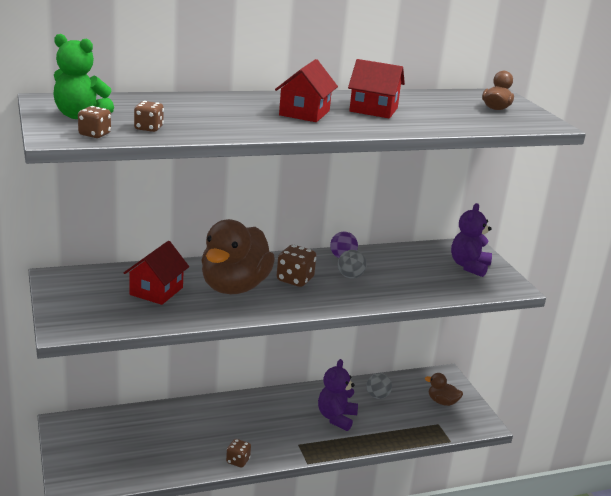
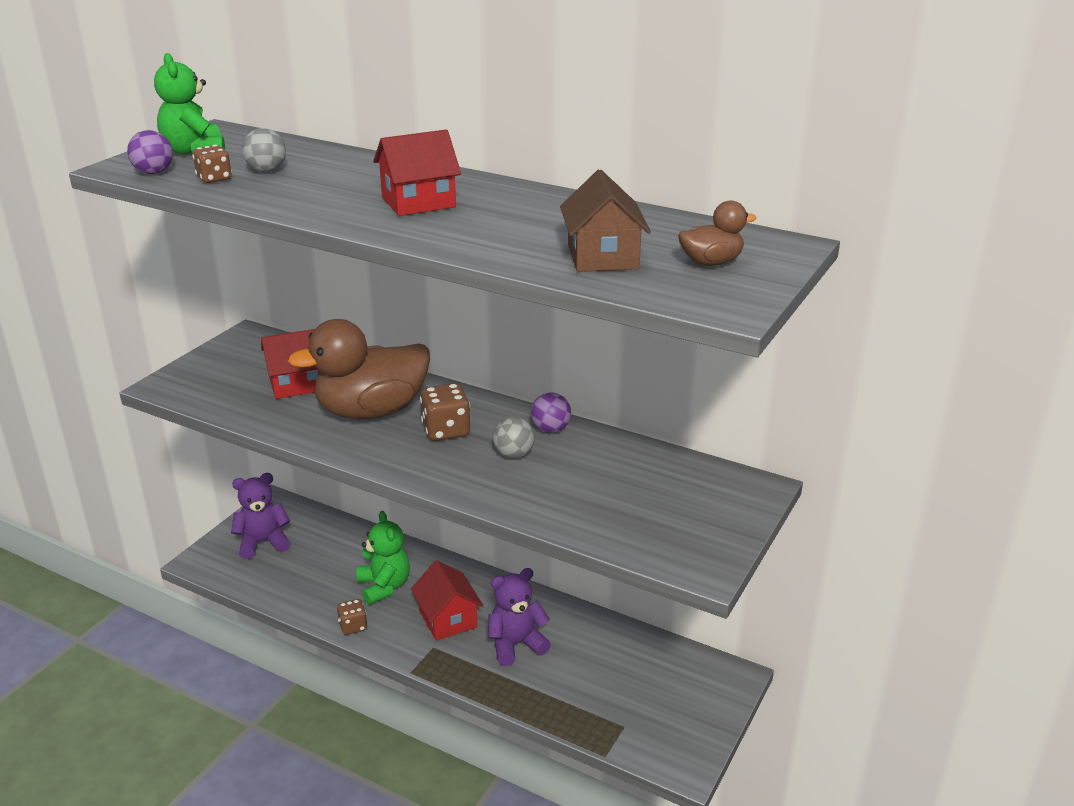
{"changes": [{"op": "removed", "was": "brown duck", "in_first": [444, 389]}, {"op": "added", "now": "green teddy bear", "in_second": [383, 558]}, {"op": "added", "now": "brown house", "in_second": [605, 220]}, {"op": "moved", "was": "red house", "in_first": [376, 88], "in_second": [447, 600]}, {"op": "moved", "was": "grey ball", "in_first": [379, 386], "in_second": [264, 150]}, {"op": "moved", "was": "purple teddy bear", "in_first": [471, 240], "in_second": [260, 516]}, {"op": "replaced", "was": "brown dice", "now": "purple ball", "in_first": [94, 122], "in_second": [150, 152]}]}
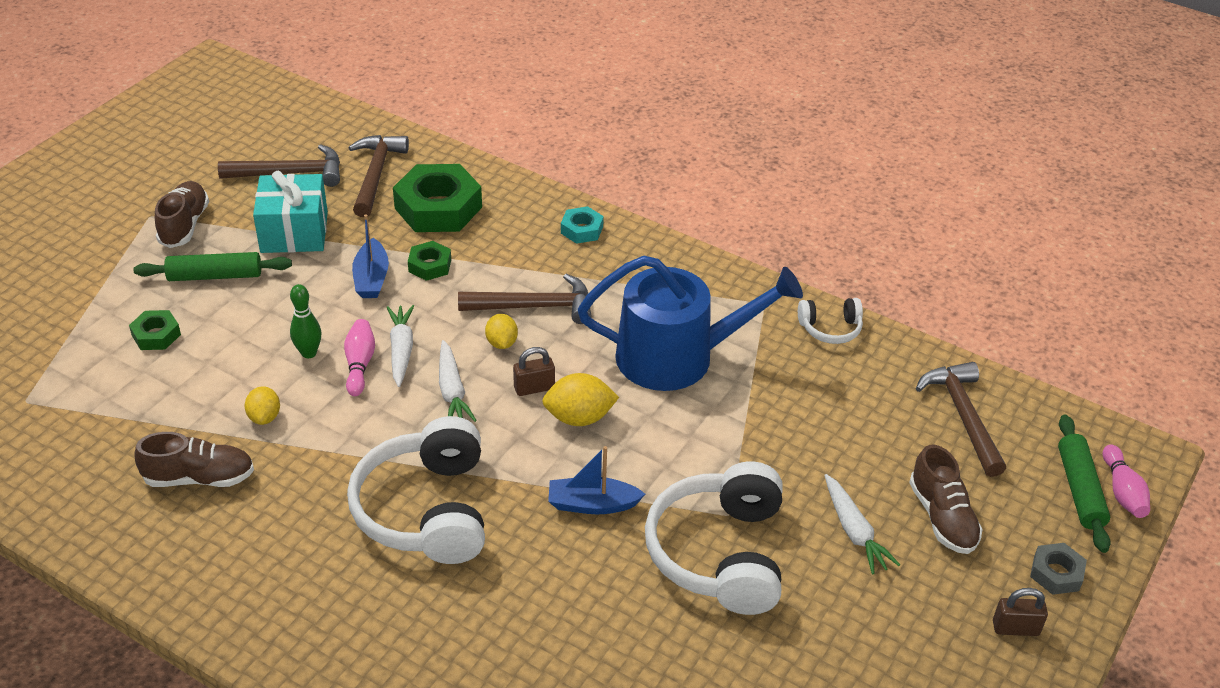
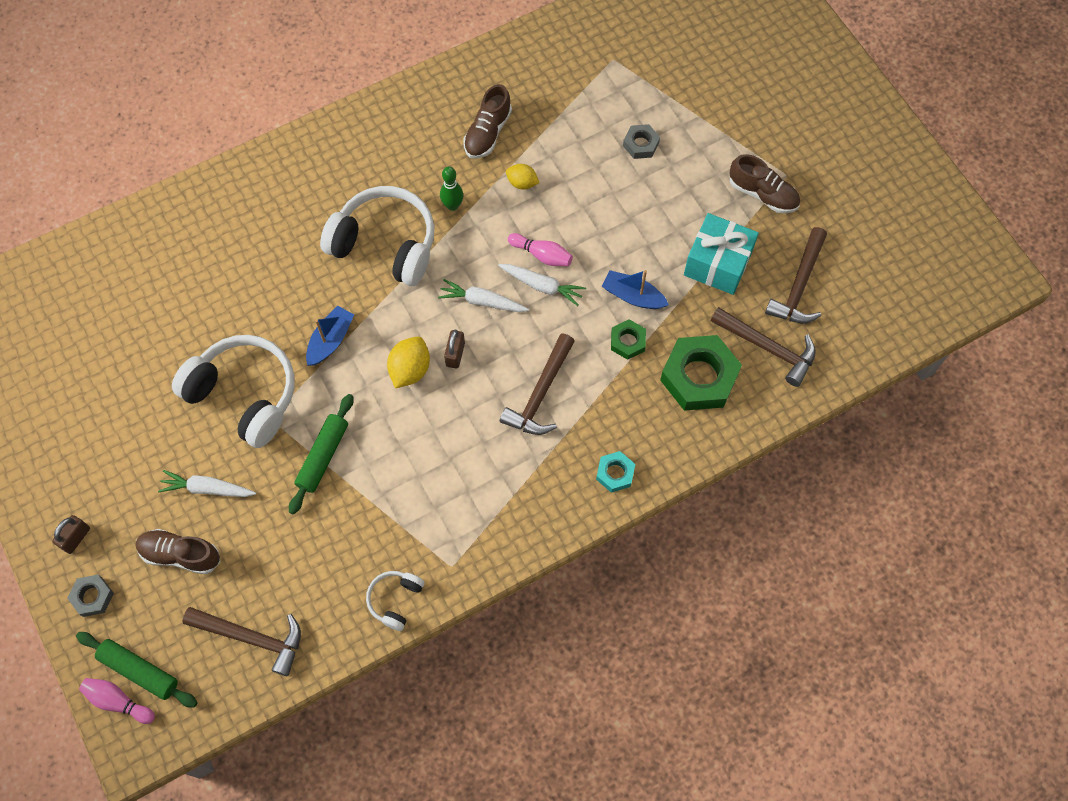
{"changes": [{"op": "removed", "was": "yellow lemon", "in_first": [501, 331]}, {"op": "removed", "was": "blue watering can", "in_first": [690, 323]}, {"op": "moved", "was": "green rolling pin", "in_first": [213, 266], "in_second": [321, 454]}, {"op": "moved", "was": "green bowling pin", "in_first": [305, 321], "in_second": [451, 188]}, {"op": "recoloured", "was": "green nut", "now": "grey nut", "in_first": [155, 330], "in_second": [641, 141]}]}
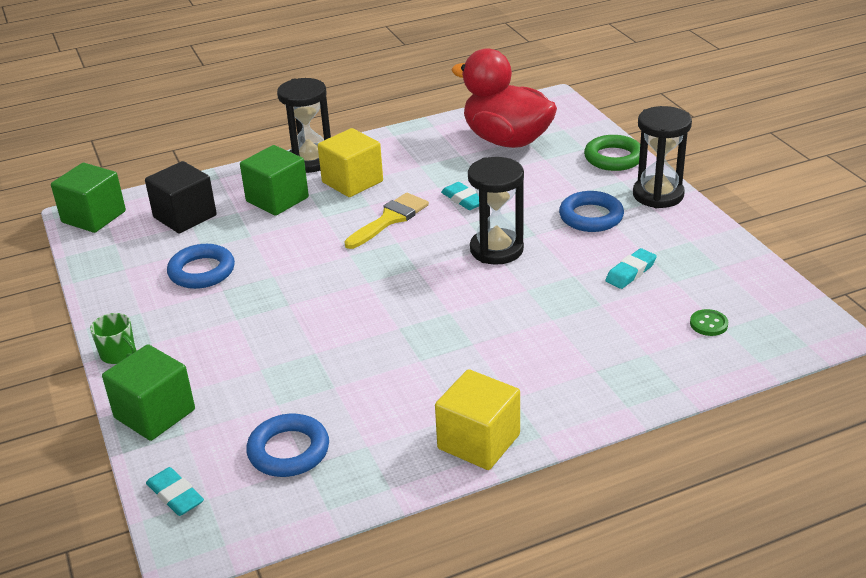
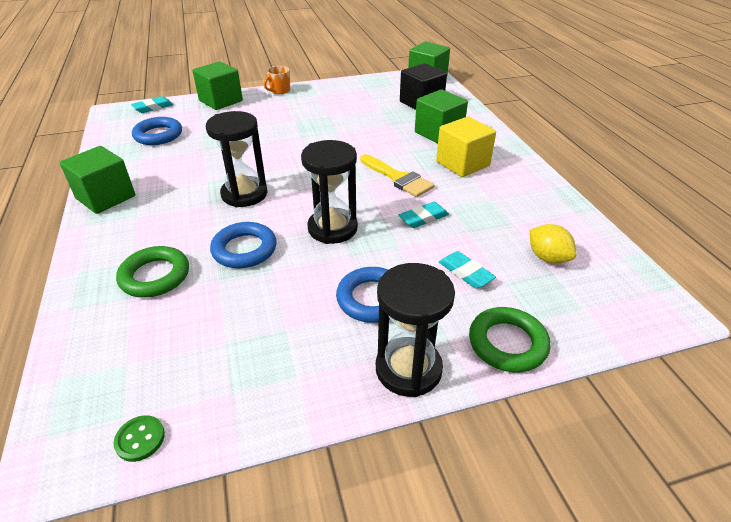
{"changes": [{"op": "added", "now": "green ring", "in_second": [152, 272]}, {"op": "moved", "was": "blue ring", "in_first": [201, 266], "in_second": [243, 245]}, {"op": "moved", "was": "black hourglass", "in_first": [304, 125], "in_second": [236, 159]}, {"op": "moved", "was": "turquoise eraser", "in_first": [631, 268], "in_second": [467, 270]}, {"op": "moved", "was": "green button", "in_first": [709, 322], "in_second": [139, 438]}, {"op": "replaced", "was": "red duck", "now": "yellow lemon", "in_first": [504, 98], "in_second": [552, 244]}, {"op": "recoloured", "was": "green mug", "now": "orange mug", "in_first": [113, 338], "in_second": [277, 80]}, {"op": "recoloured", "was": "yellow cube", "now": "green cube", "in_first": [477, 419], "in_second": [97, 180]}]}
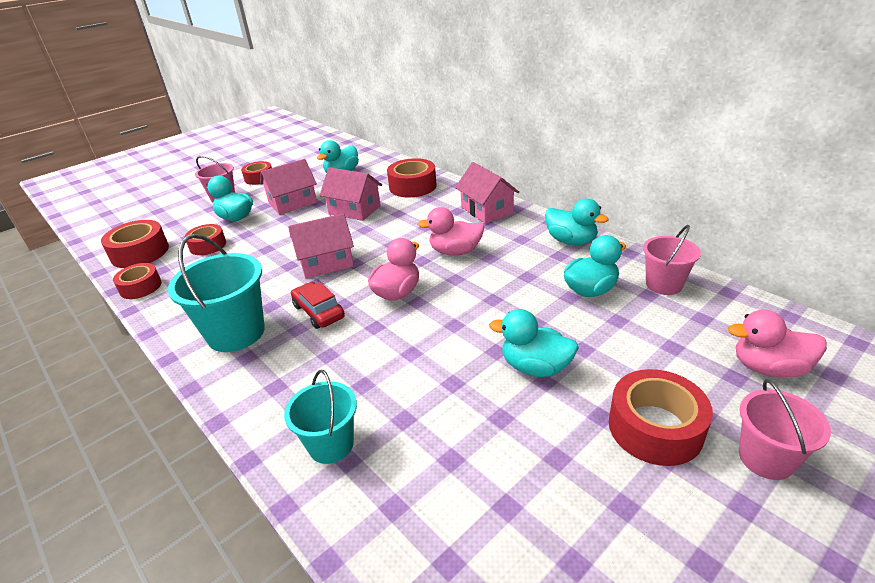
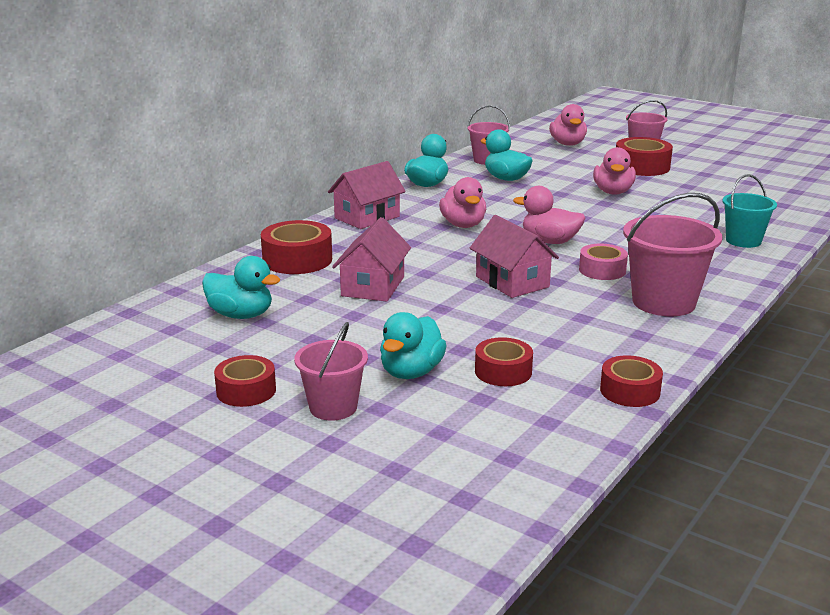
{"changes": [{"op": "removed", "was": "red tape", "in_first": [135, 244]}, {"op": "removed", "was": "pink house", "in_first": [288, 187]}, {"op": "replaced", "was": "red car", "now": "pink tape", "in_first": [318, 305], "in_second": [603, 262]}, {"op": "recoloured", "was": "turquoise bucket", "now": "pink bucket", "in_first": [216, 293], "in_second": [673, 254]}, {"op": "recoloured", "was": "turquoise duck", "now": "pink duck", "in_first": [534, 343], "in_second": [614, 170]}]}
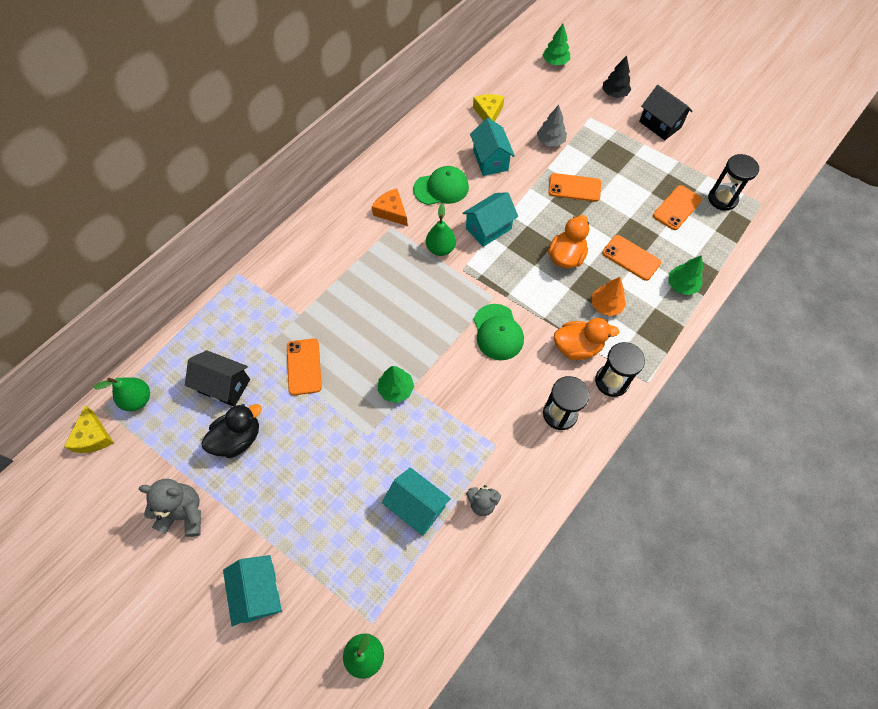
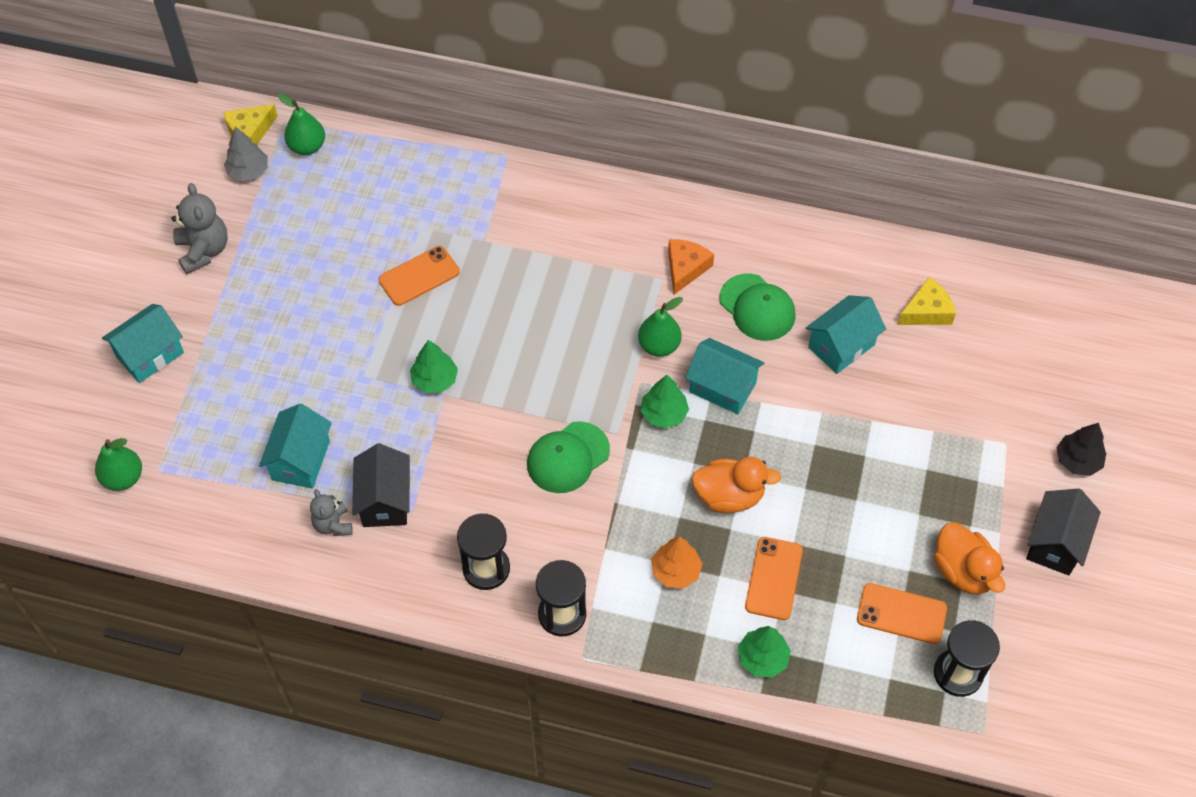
{"changes": [{"op": "removed", "was": "black duck", "in_first": [232, 431]}, {"op": "removed", "was": "orange phone", "in_first": [574, 187]}, {"op": "moved", "was": "black house", "in_first": [217, 378], "in_second": [381, 485]}, {"op": "moved", "was": "grey tree", "in_first": [552, 125], "in_second": [246, 153]}, {"op": "moved", "was": "green tree", "in_first": [556, 44], "in_second": [665, 401]}, {"op": "moved", "was": "orange duck", "in_first": [586, 339], "in_second": [969, 559]}]}
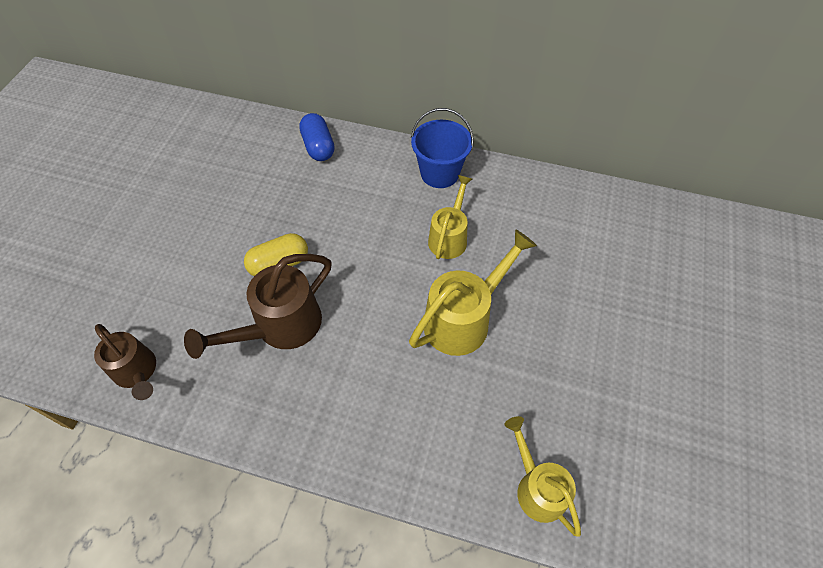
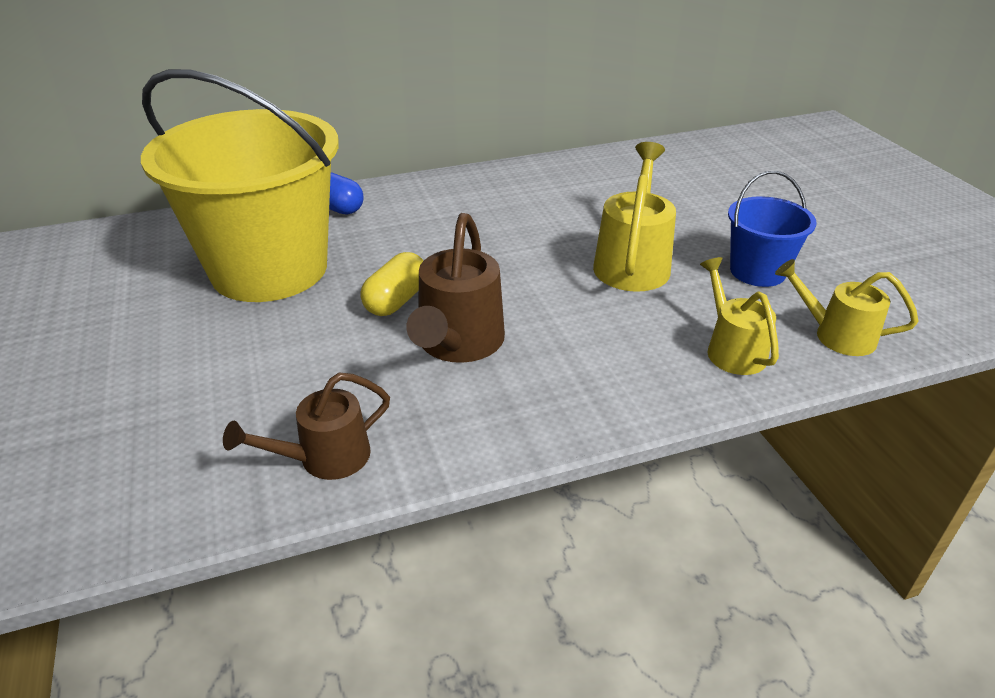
{"changes": [{"op": "added", "now": "yellow bucket", "in_second": [240, 185]}, {"op": "moved", "was": "blue bucket", "in_first": [442, 148], "in_second": [772, 229]}, {"op": "moved", "was": "yellow watering can", "in_first": [450, 217], "in_second": [739, 316]}, {"op": "turned", "was": "brown watering can", "in_first": [125, 362], "in_second": [306, 426], "clockwise": 135}]}
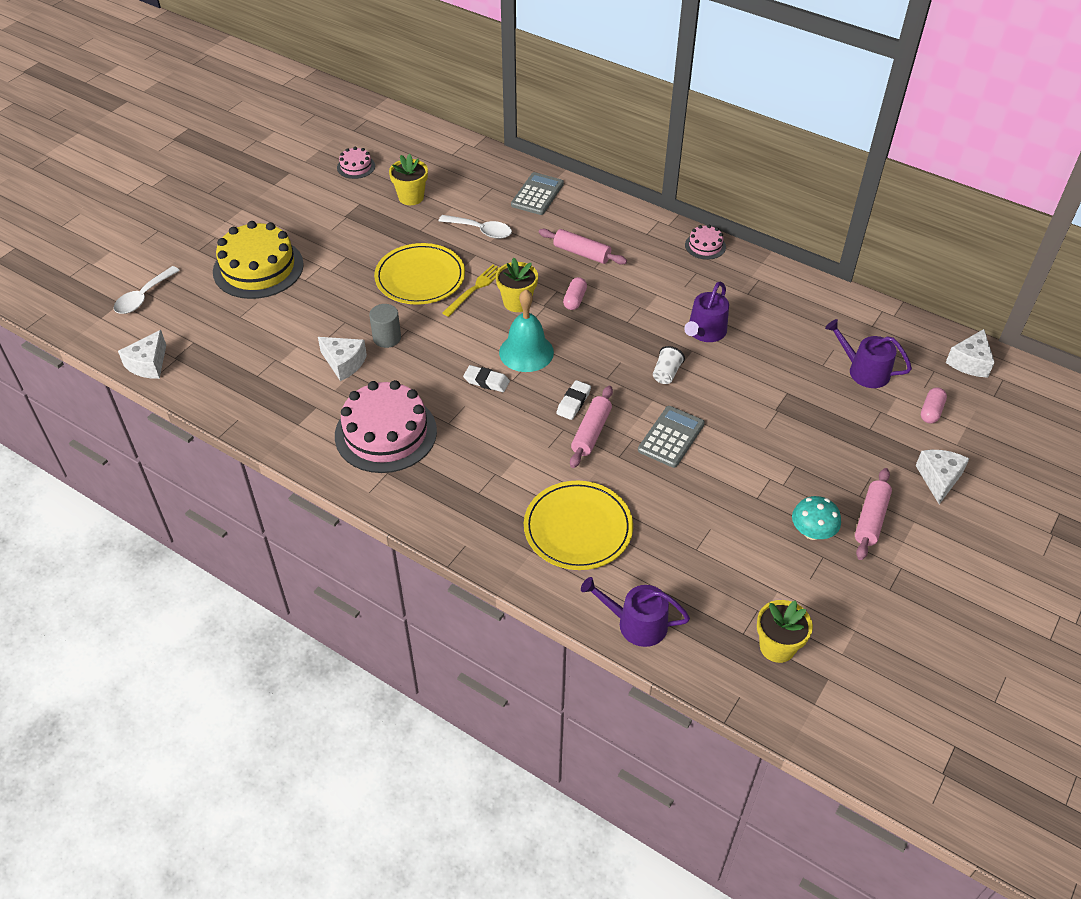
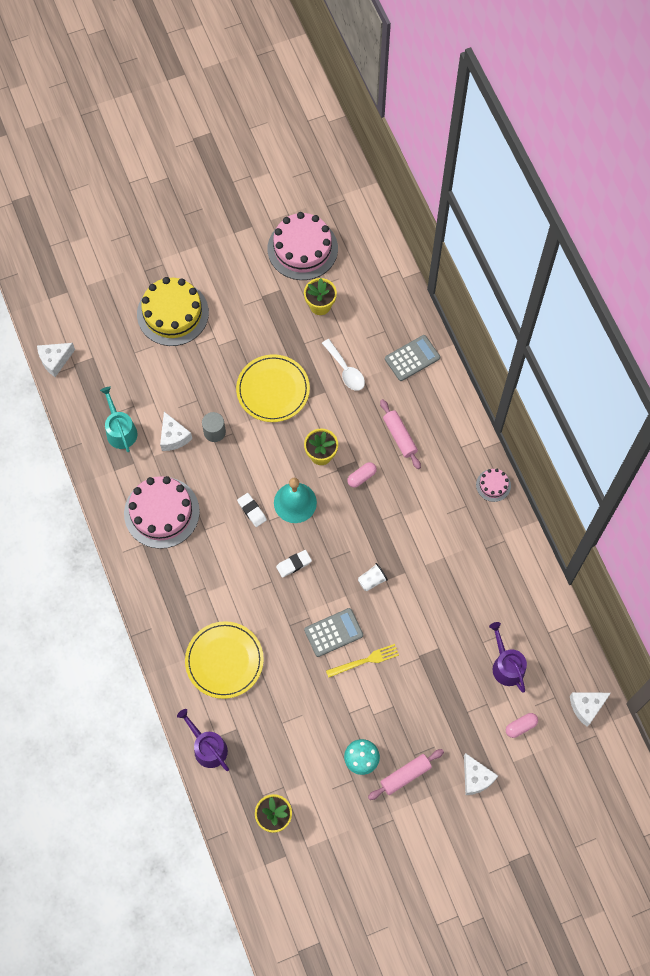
{"changes": [{"op": "removed", "was": "white spoon", "in_first": [147, 290]}, {"op": "removed", "was": "pink rolling pin", "in_first": [591, 427]}, {"op": "removed", "was": "purple watering can", "in_first": [706, 312]}, {"op": "added", "now": "turquoise watering can", "in_second": [118, 419]}, {"op": "moved", "was": "yellow fork", "in_first": [471, 290], "in_second": [362, 661]}, {"op": "turned", "was": "white cheese", "in_first": [942, 477], "in_second": [481, 774], "clockwise": 105}, {"op": "resized", "was": "pink cake", "in_first": [356, 163], "in_second": [303, 246], "ratio": 2.15}]}
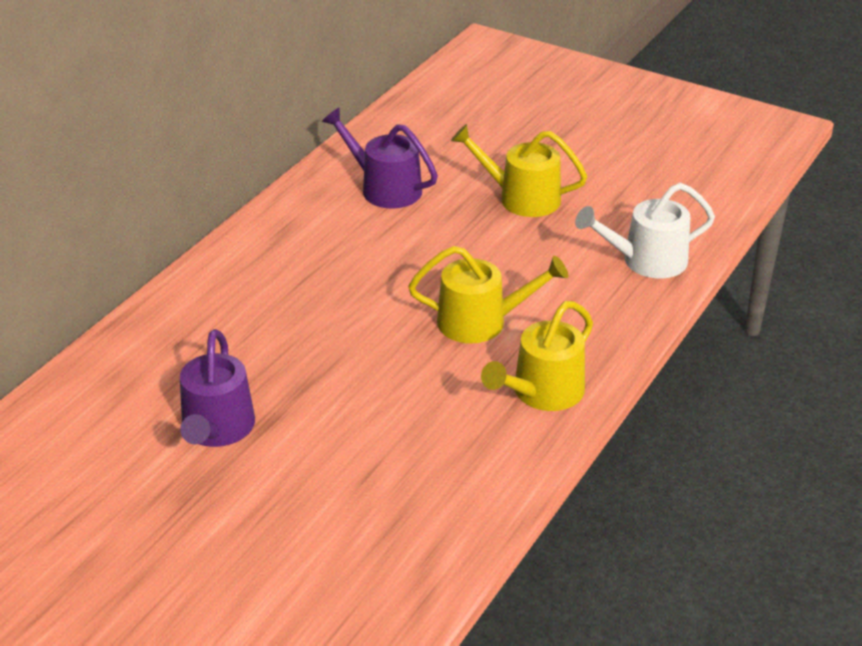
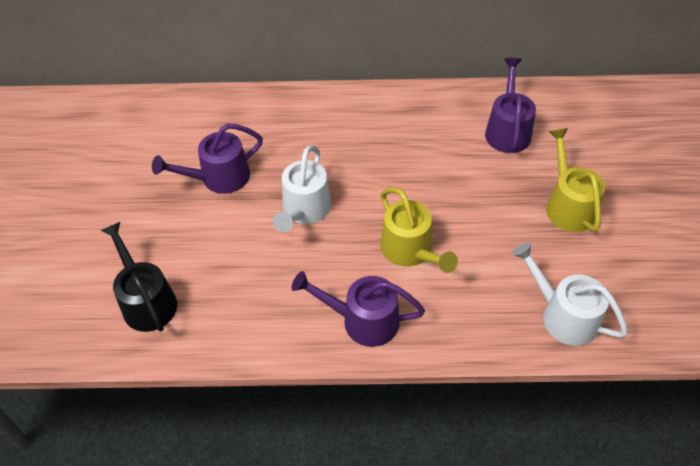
{"changes": [{"op": "added", "now": "black watering can", "in_second": [139, 277]}, {"op": "added", "now": "white watering can", "in_second": [302, 188]}, {"op": "recoloured", "was": "yellow watering can", "now": "purple watering can", "in_first": [537, 356], "in_second": [358, 309]}]}
